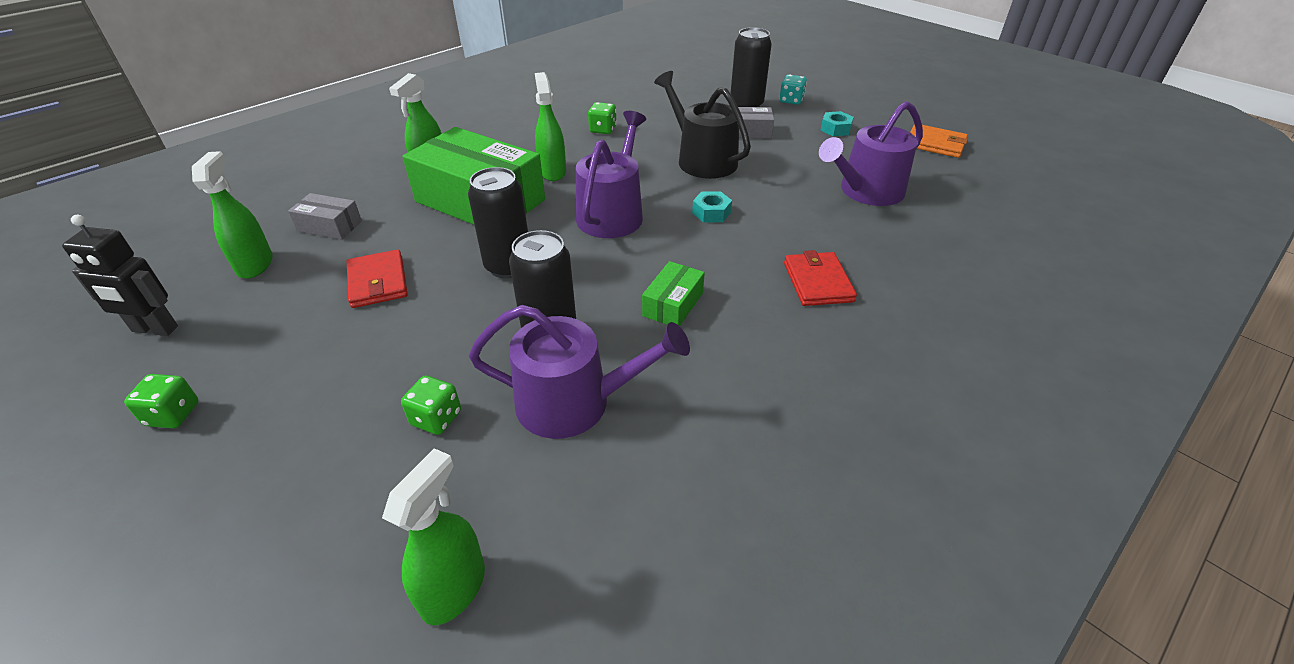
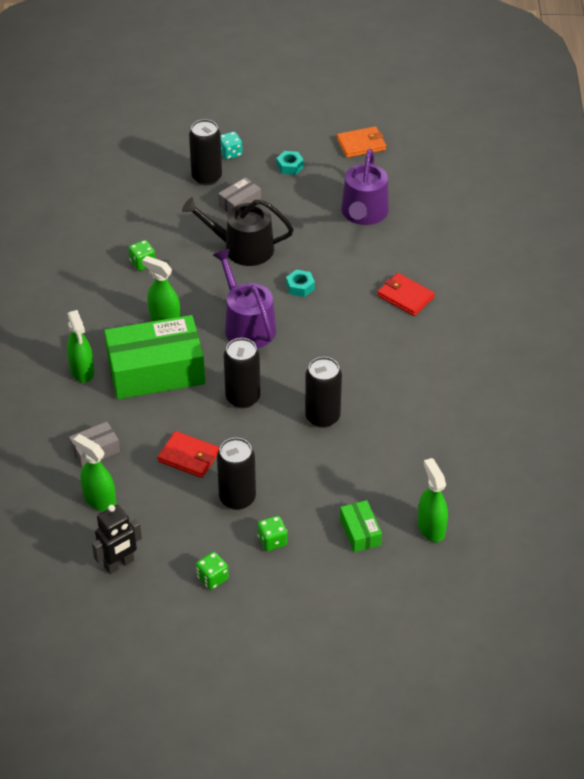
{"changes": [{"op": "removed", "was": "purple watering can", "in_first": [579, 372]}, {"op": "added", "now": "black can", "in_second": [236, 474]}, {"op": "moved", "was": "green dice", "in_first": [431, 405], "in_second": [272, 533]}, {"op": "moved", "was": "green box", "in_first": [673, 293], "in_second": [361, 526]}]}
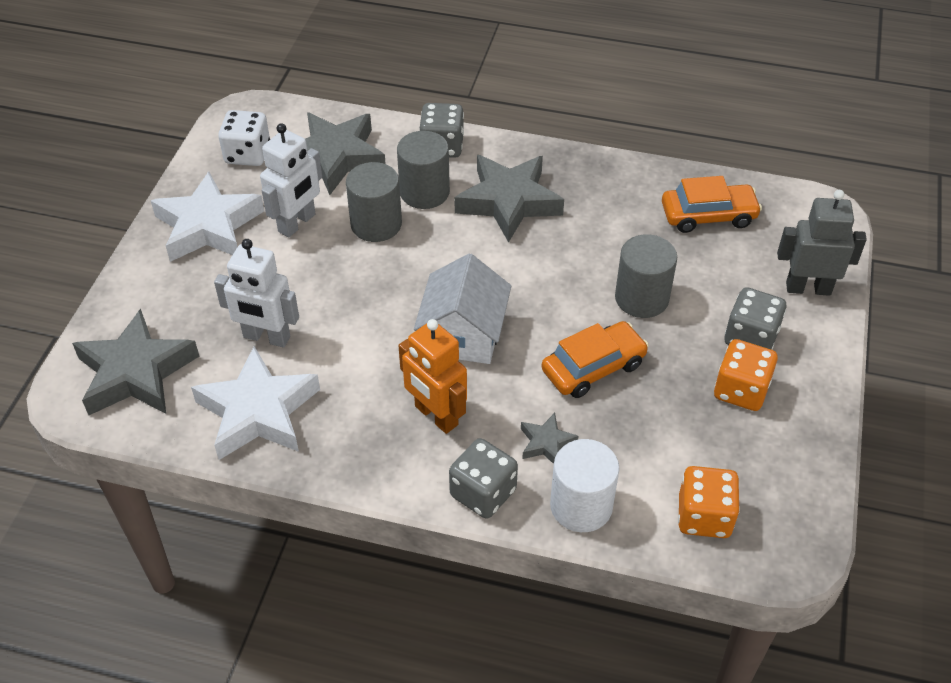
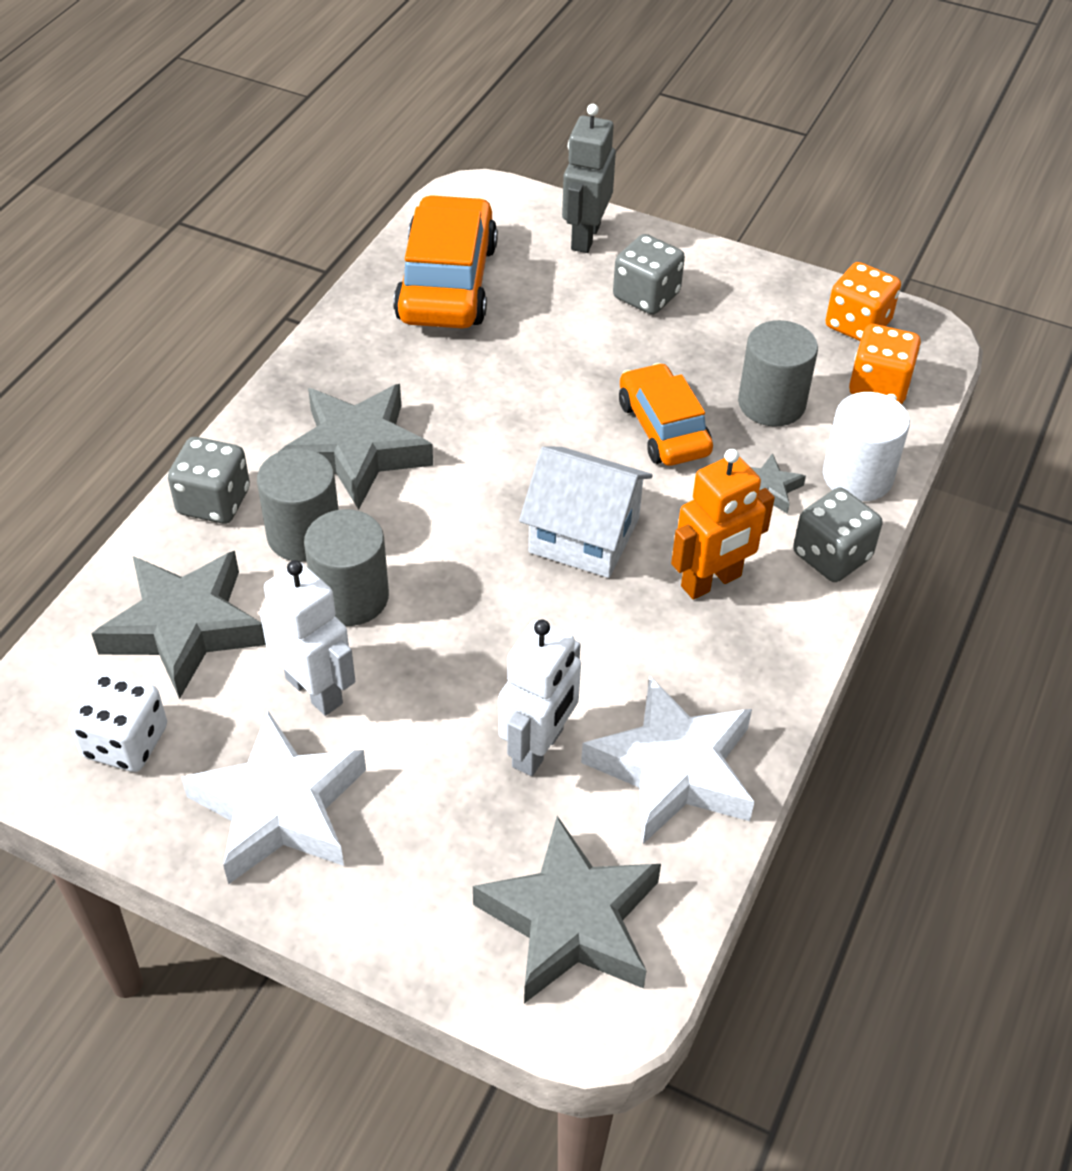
{"changes": [{"op": "moved", "was": "grey cylinder", "in_first": [646, 276], "in_second": [778, 373]}, {"op": "moved", "was": "orange dice", "in_first": [746, 375], "in_second": [863, 301]}, {"op": "resized", "was": "orange car", "in_first": [712, 204], "in_second": [445, 262], "ratio": 1.53}]}
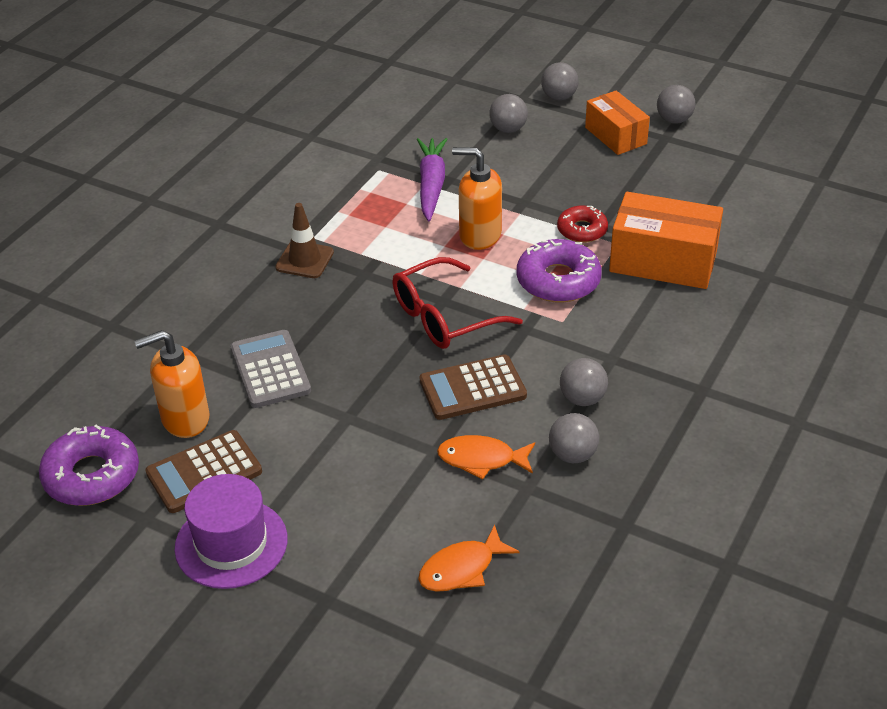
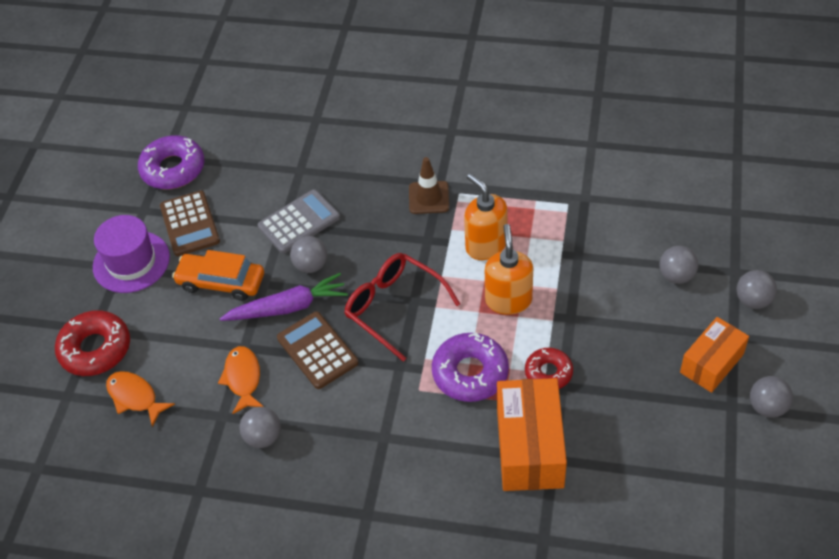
{"changes": [{"op": "added", "now": "red donut", "in_second": [92, 343]}, {"op": "added", "now": "orange car", "in_second": [218, 275]}, {"op": "moved", "was": "orange soap dispenser", "in_first": [171, 384], "in_second": [486, 216]}, {"op": "moved", "was": "purple carrot", "in_first": [432, 179], "in_second": [283, 297]}, {"op": "moved", "was": "grey ball", "in_first": [584, 382], "in_second": [308, 254]}, {"op": "turned", "was": "brown calculator", "in_first": [203, 471], "in_second": [190, 223], "clockwise": -150}]}
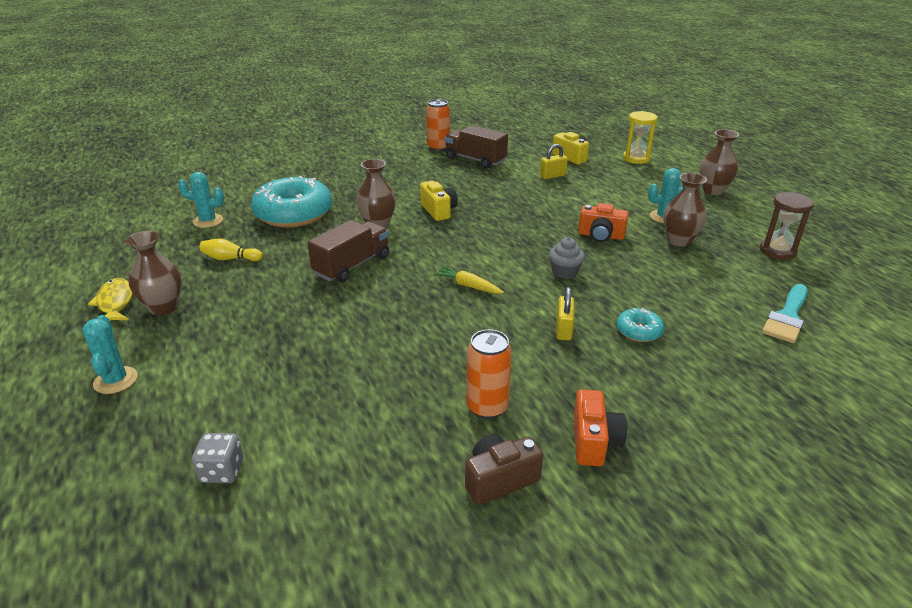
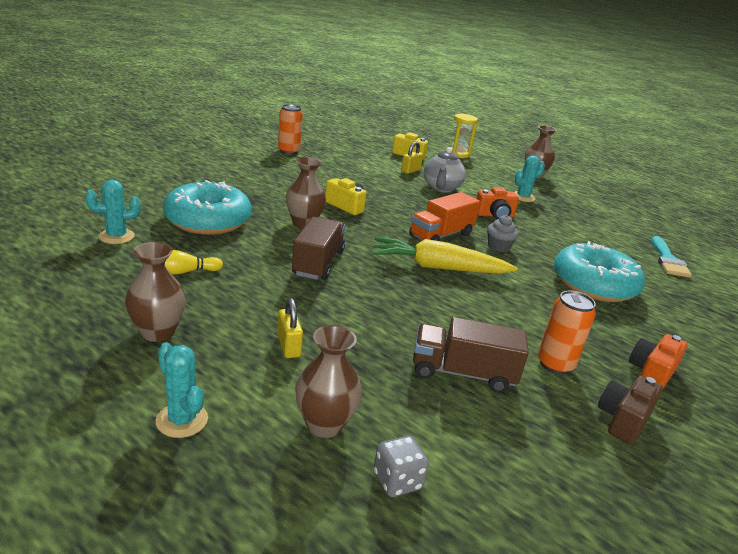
{"changes": [{"op": "removed", "was": "yellow fish", "in_first": [110, 299]}, {"op": "removed", "was": "brown hourglass", "in_first": [787, 226]}, {"op": "added", "now": "orange truck", "in_second": [444, 216]}, {"op": "added", "now": "grey teapot", "in_second": [445, 169]}, {"op": "moved", "was": "brown truck", "in_first": [476, 146], "in_second": [471, 355]}, {"op": "moved", "was": "yellow padlock", "in_first": [565, 314], "in_second": [290, 328]}, {"op": "moved", "was": "brown vase", "in_first": [685, 210], "in_second": [328, 381]}, {"op": "turned", "was": "orange camera", "in_first": [600, 427], "in_second": [658, 361], "clockwise": -120}, {"op": "resized", "was": "yellow carrot", "in_first": [469, 280], "in_second": [444, 255], "ratio": 2.01}, {"op": "resized", "was": "turquoise donut", "in_first": [640, 325], "in_second": [599, 271], "ratio": 2.23}]}
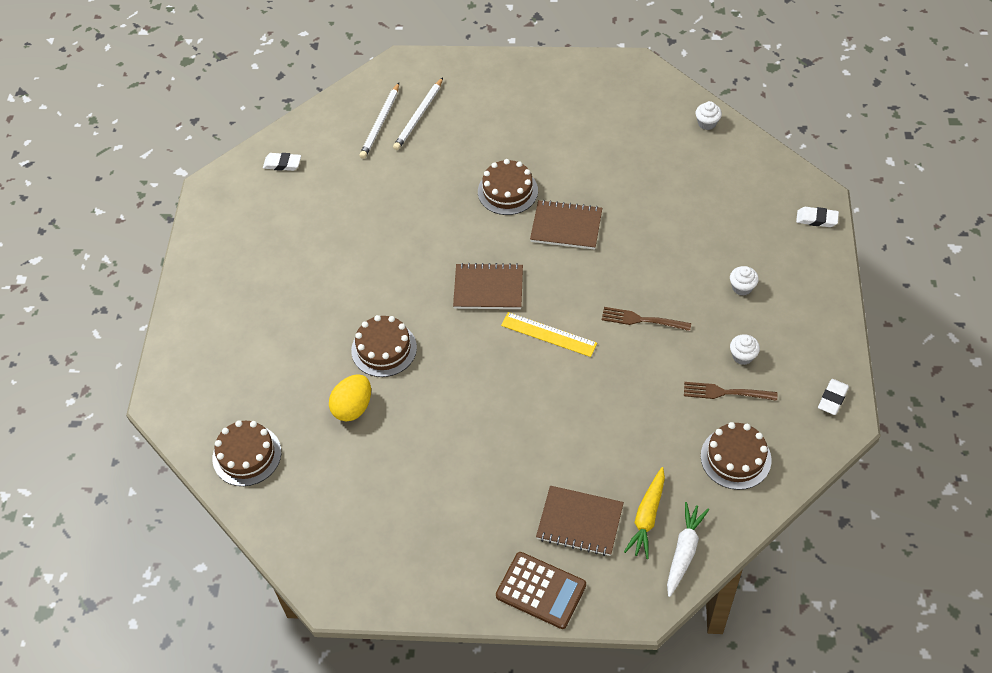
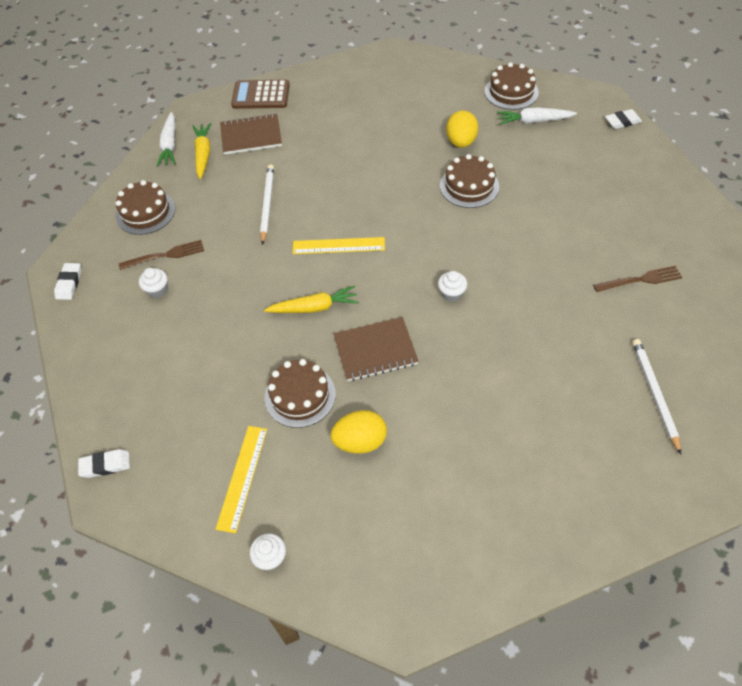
{"changes": [{"op": "removed", "was": "brown notebook", "in_first": [488, 286]}, {"op": "added", "now": "yellow ruler", "in_second": [241, 479]}, {"op": "added", "now": "yellow carrot", "in_second": [311, 299]}, {"op": "added", "now": "yellow egg", "in_second": [359, 432]}, {"op": "added", "now": "white carrot", "in_second": [537, 116]}, {"op": "moved", "was": "white eraser", "in_first": [282, 162], "in_second": [623, 119]}, {"op": "moved", "was": "white pencil", "in_first": [418, 114], "in_second": [267, 205]}, {"op": "moved", "was": "brown cake", "in_first": [508, 187], "in_second": [300, 393]}, {"op": "moved", "was": "brown fork", "in_first": [646, 319], "in_second": [637, 279]}, {"op": "moved", "was": "white cupcake", "in_first": [744, 281], "in_second": [452, 286]}]}
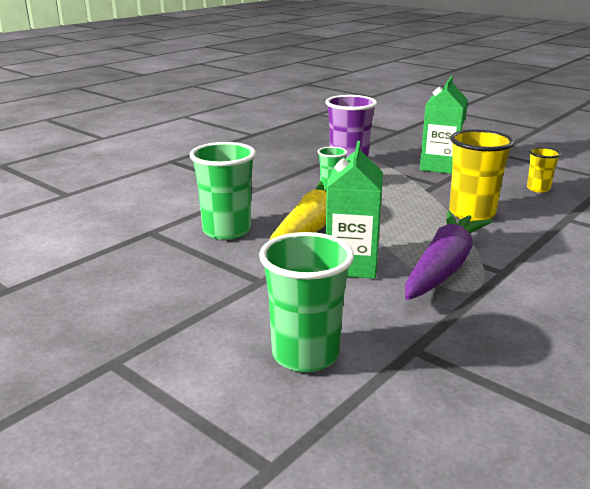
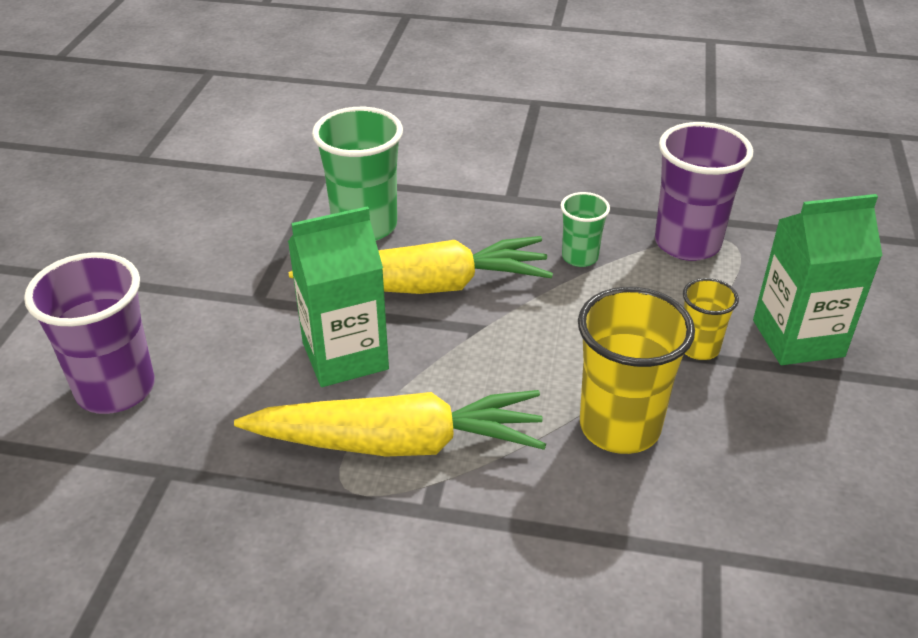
{"changes": [{"op": "moved", "was": "yellow cup", "in_first": [544, 170], "in_second": [711, 319]}, {"op": "recoloured", "was": "green cup", "now": "purple cup", "in_first": [306, 302], "in_second": [89, 333]}, {"op": "recoloured", "was": "purple carrot", "now": "yellow carrot", "in_first": [449, 255], "in_second": [390, 423]}]}
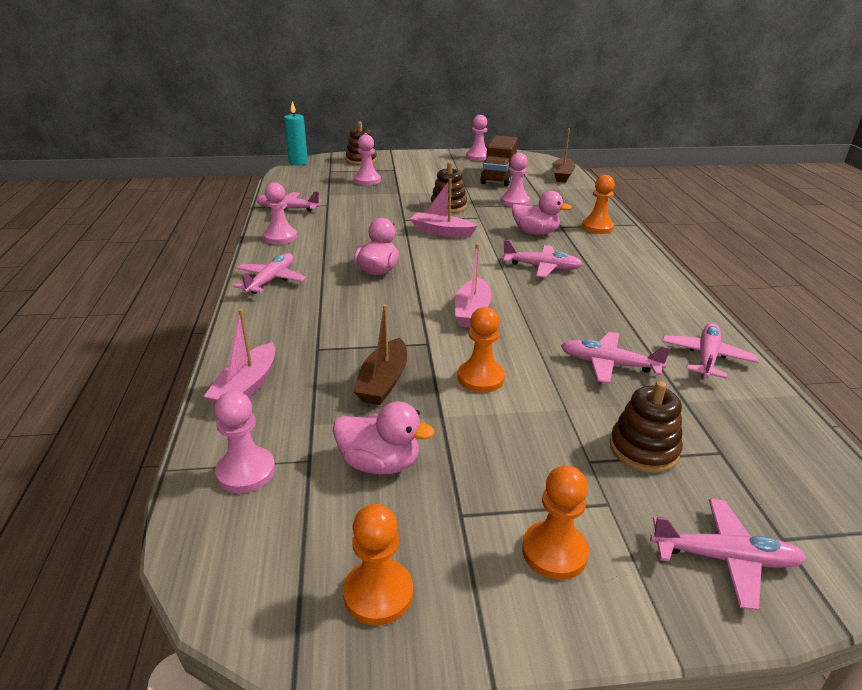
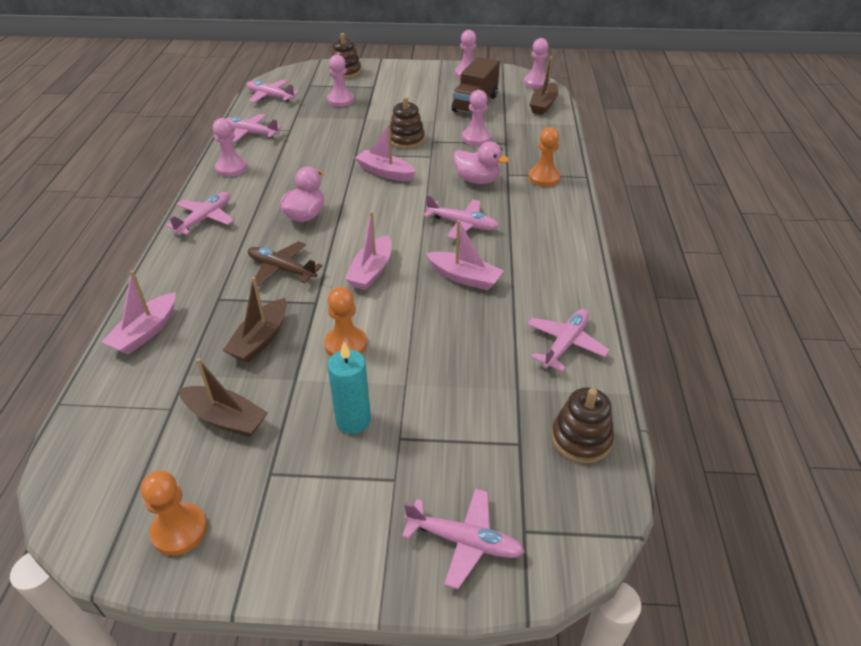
{"changes": [{"op": "removed", "was": "orange pawn", "in_first": [555, 522]}, {"op": "added", "now": "brown plane", "in_second": [285, 263]}, {"op": "added", "now": "pink boat", "in_second": [465, 255]}, {"op": "moved", "was": "pink pawn", "in_first": [245, 442], "in_second": [537, 63]}, {"op": "moved", "was": "turquoise candle", "in_first": [296, 133], "in_second": [349, 388]}, {"op": "moved", "was": "pink plane", "in_first": [616, 358], "in_second": [272, 91]}, {"op": "moved", "was": "brown stacking toy", "in_first": [646, 427], "in_second": [582, 425]}, {"op": "replaced", "was": "pink duck", "now": "brown boat", "in_first": [384, 438], "in_second": [223, 397]}]}
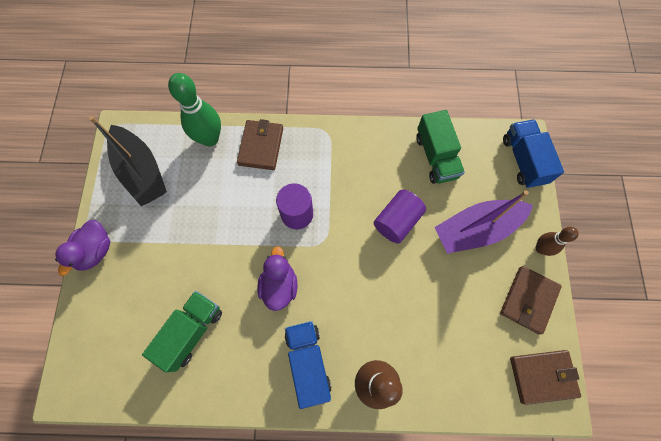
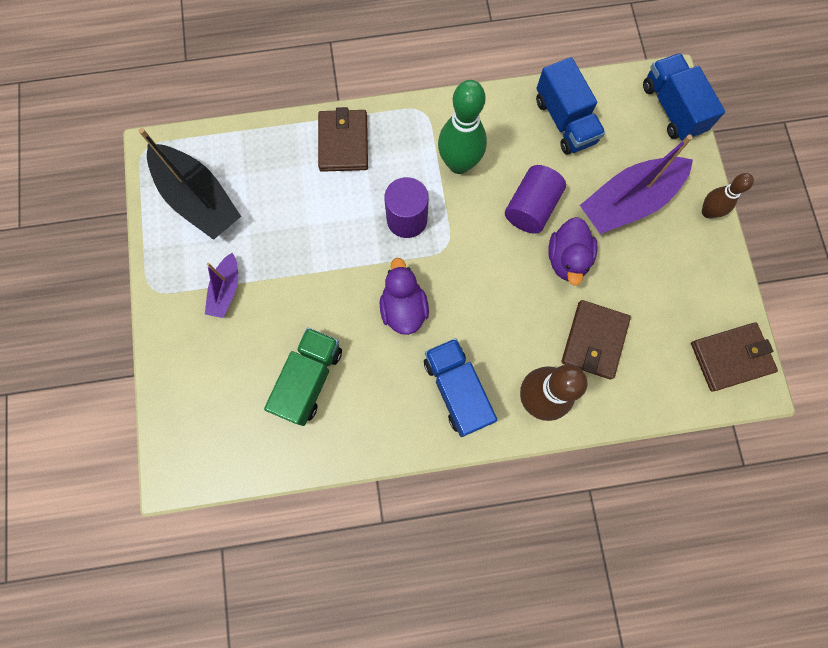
{"changes": [{"op": "added", "now": "purple boat", "in_second": [221, 285]}, {"op": "moved", "was": "purple duck", "in_first": [82, 248], "in_second": [572, 251]}, {"op": "moved", "was": "green bowling pin", "in_first": [194, 109], "in_second": [462, 127]}, {"op": "moved", "was": "brown wallet", "in_first": [531, 300], "in_second": [596, 340]}, {"op": "recoloured", "was": "green truck", "now": "blue truck", "in_first": [440, 147], "in_second": [570, 105]}]}
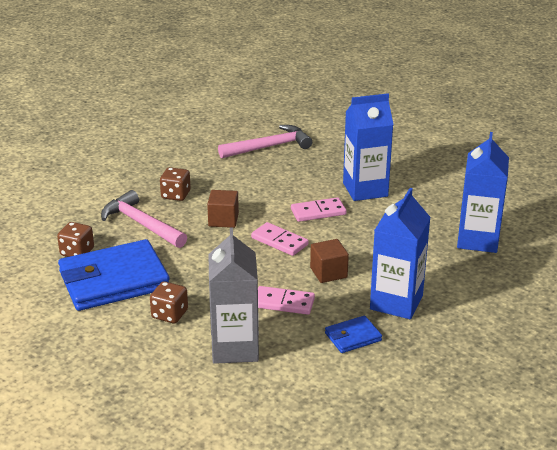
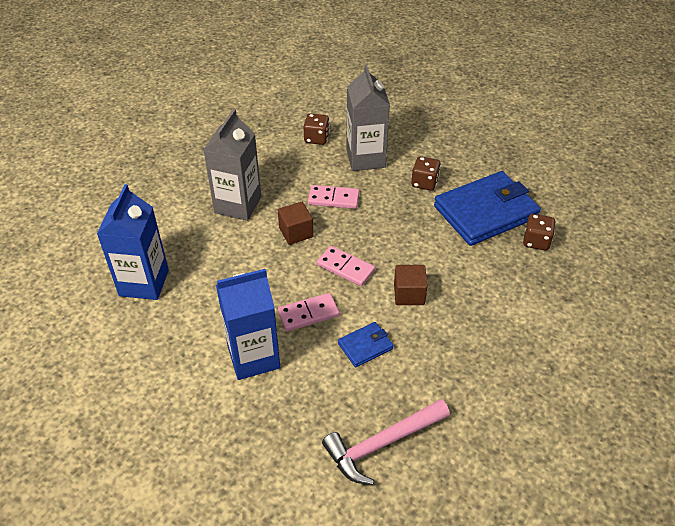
{"changes": [{"op": "removed", "was": "pink hammer", "in_first": [144, 219]}, {"op": "moved", "was": "brown dice", "in_first": [175, 184], "in_second": [316, 129]}, {"op": "moved", "was": "blue wallet", "in_first": [353, 334], "in_second": [365, 344]}, {"op": "recoloured", "was": "blue carton", "now": "grey carton", "in_first": [400, 253], "in_second": [232, 165]}]}
